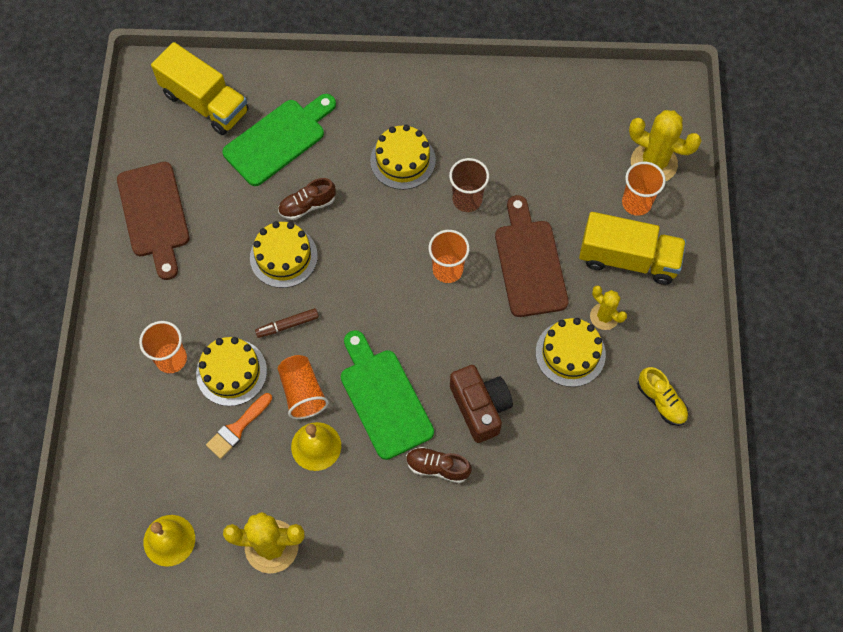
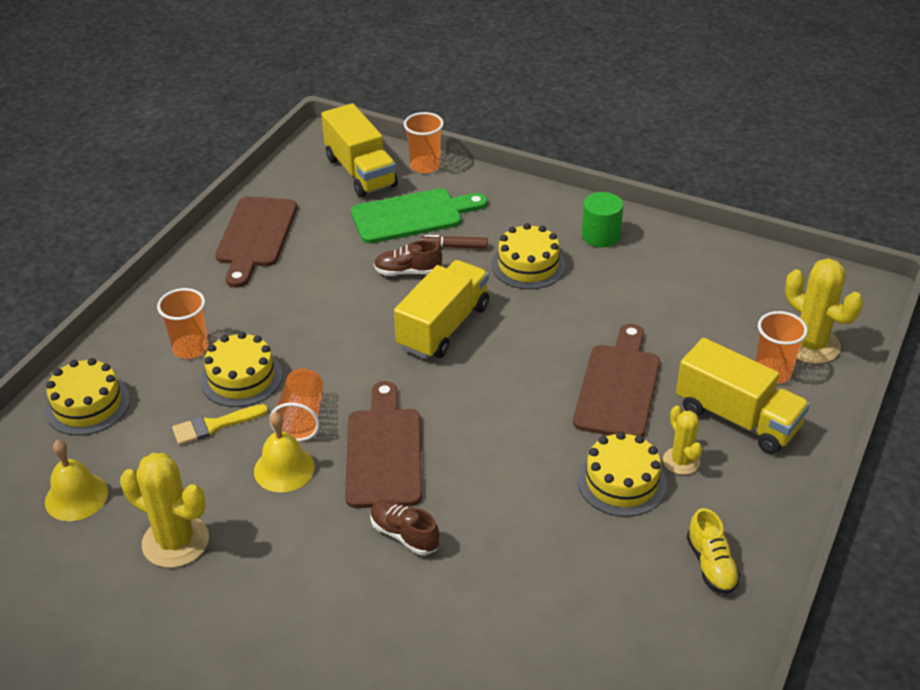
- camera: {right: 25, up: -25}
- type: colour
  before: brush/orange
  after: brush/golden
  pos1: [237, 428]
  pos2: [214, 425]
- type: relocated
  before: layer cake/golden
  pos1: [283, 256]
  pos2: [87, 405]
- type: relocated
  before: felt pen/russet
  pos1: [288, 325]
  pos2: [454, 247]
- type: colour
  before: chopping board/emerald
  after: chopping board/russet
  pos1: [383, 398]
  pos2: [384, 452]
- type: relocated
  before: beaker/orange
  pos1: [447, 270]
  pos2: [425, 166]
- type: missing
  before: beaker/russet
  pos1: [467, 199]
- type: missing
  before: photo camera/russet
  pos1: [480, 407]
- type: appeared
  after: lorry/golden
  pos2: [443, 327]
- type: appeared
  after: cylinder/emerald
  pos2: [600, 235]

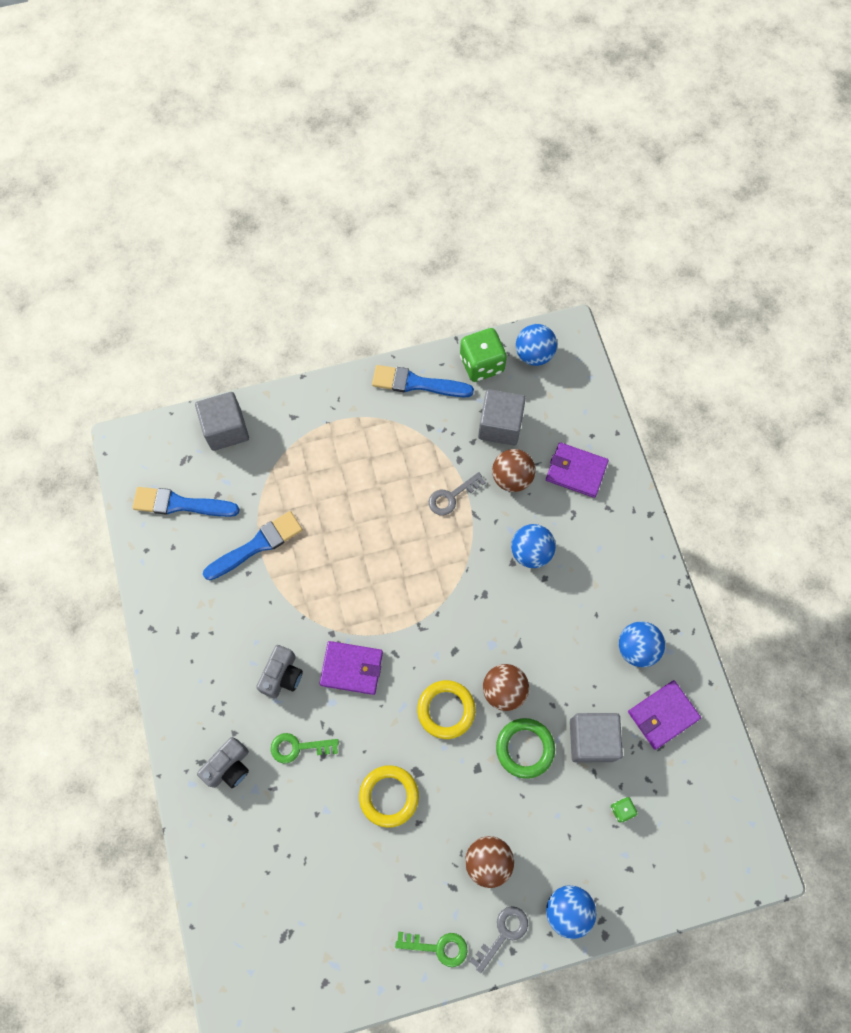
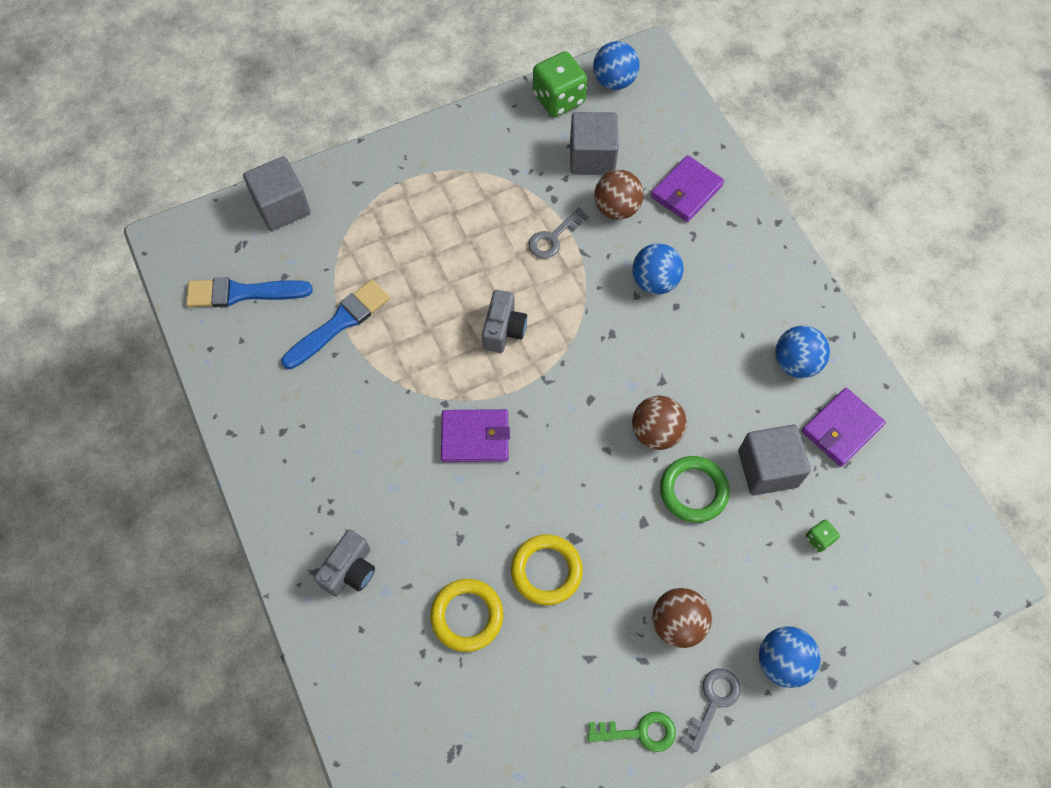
- camera: {right: -10, up: -5}
- type: relocated
  before: photo camera/grey
  pos1: [282, 675]
  pos2: [503, 330]
- type: missing
  before: latchkey/emerald
  pos1: [298, 747]
- type: missing
  before: brush/royal blue
  pos1: [417, 383]
- type: relocated
  before: torus/golden
  pos1: [446, 710]
  pos2: [467, 616]
- type: spun
  before: billfold/purple
  pos1: [576, 471]
  pos2: [686, 191]
  turn: -60

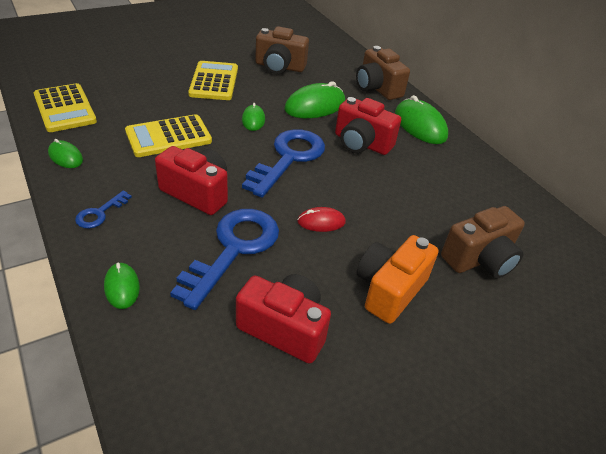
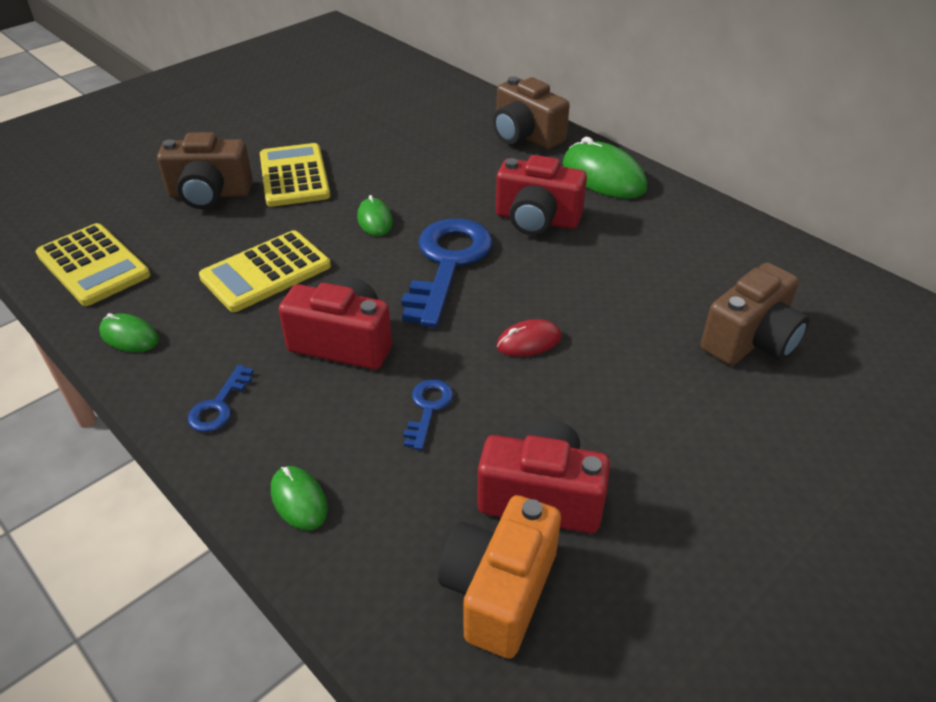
- camera: {right: -10, up: 0}
- type: size
  before: latchkey/royal blue
  pos1: [233, 249]
  pos2: [428, 409]
  scale: 0.46
- type: relocated
  before: photo camera/russet
  pos1: [279, 67]
  pos2: [209, 194]
- type: missing
  before: computer mouse/emerald
  pos1: [315, 106]
- type: relocated
  before: photo camera/orange
  pos1: [389, 290]
  pos2: [499, 591]

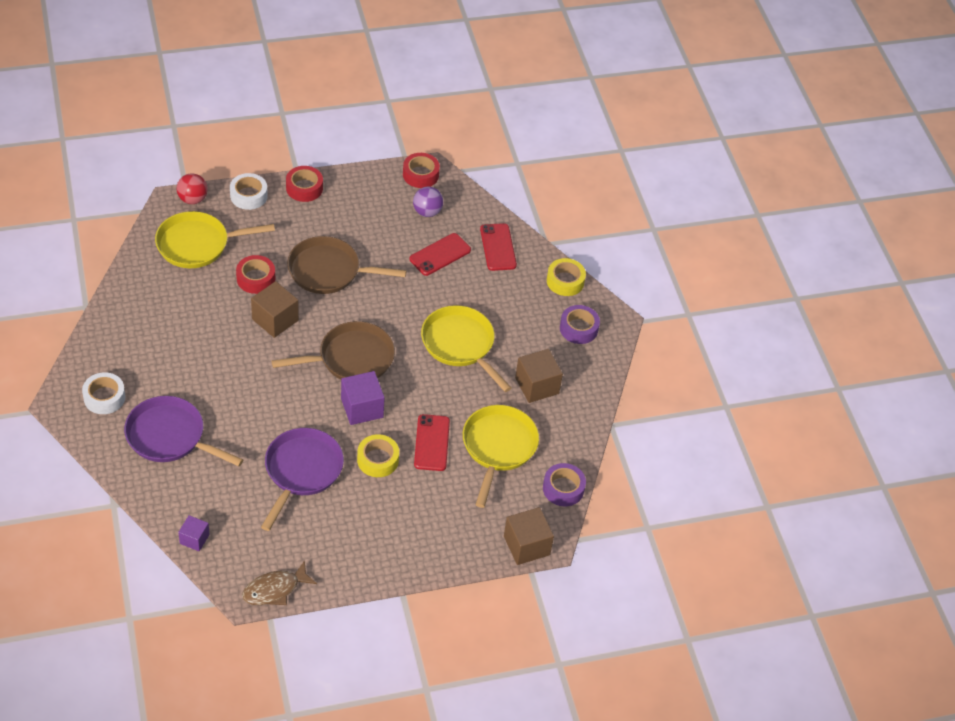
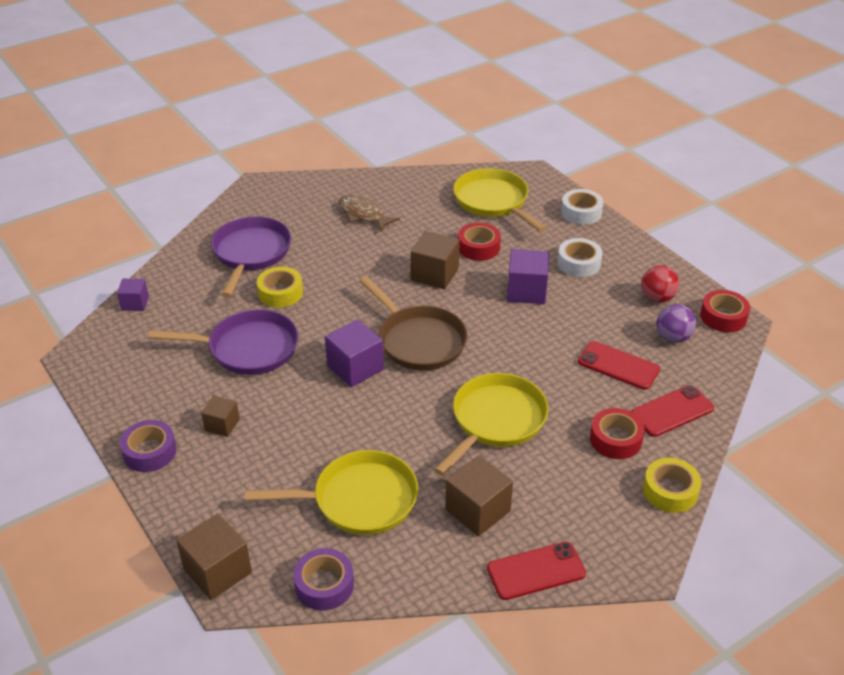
- camera: {right: 75, up: -10}
- type: relocated
  before: tape/white
  pos1: [104, 397]
  pos2: [579, 263]
- type: relocated
  before: ball/red
  pos1: [192, 199]
  pos2: [657, 298]
- type: relocated
  before: fish/russet
  pos1: [275, 589]
  pos2: [363, 215]
- type: relocated
  before: tape/red
  pos1: [304, 188]
  pos2: [615, 439]
- type: exchanged
  before: pan/russet
  after: solid cube/purple
  pos1: [329, 271]
  pos2: [526, 291]
- type: relocated
  before: tape/golden
  pos1: [377, 460]
  pos2: [280, 293]
- type: relocated
  before: smartphone/red
  pos1: [432, 443]
  pos2: [536, 571]
- type: relocated
  before: tape/purple
  pos1: [578, 328]
  pos2: [150, 452]
- type: appeared
  after: solid cube/russet
  pos2: [222, 425]

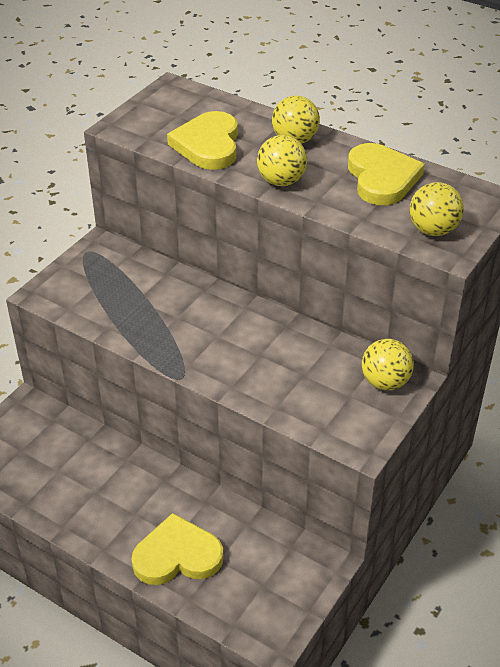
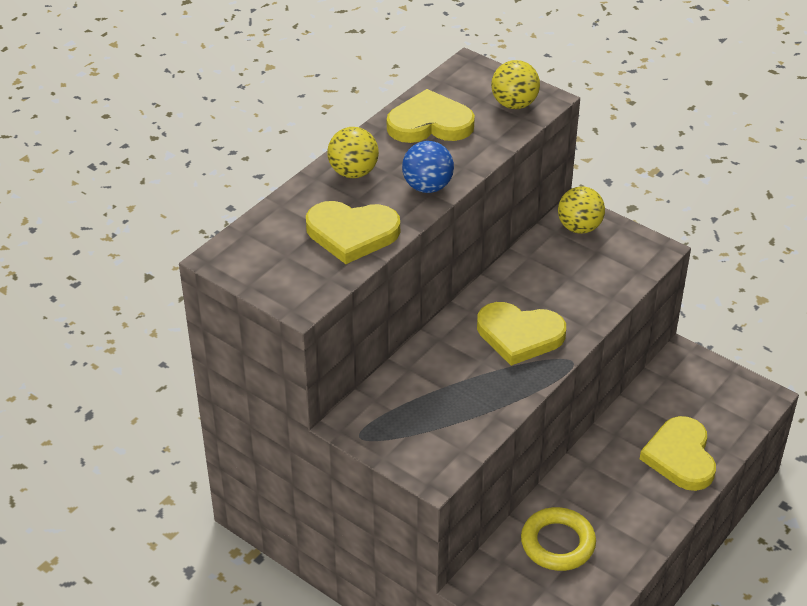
- camera: {right: -85, up: 0}
- type: colour
  before: ball/golden
  after: ball/royal blue
  pos1: [281, 181]
  pos2: [427, 187]
- type: appeared
  after: heart shape/golden
  pos2: [519, 335]
- type: appeared
  after: torus/golden
  pos2: [557, 543]

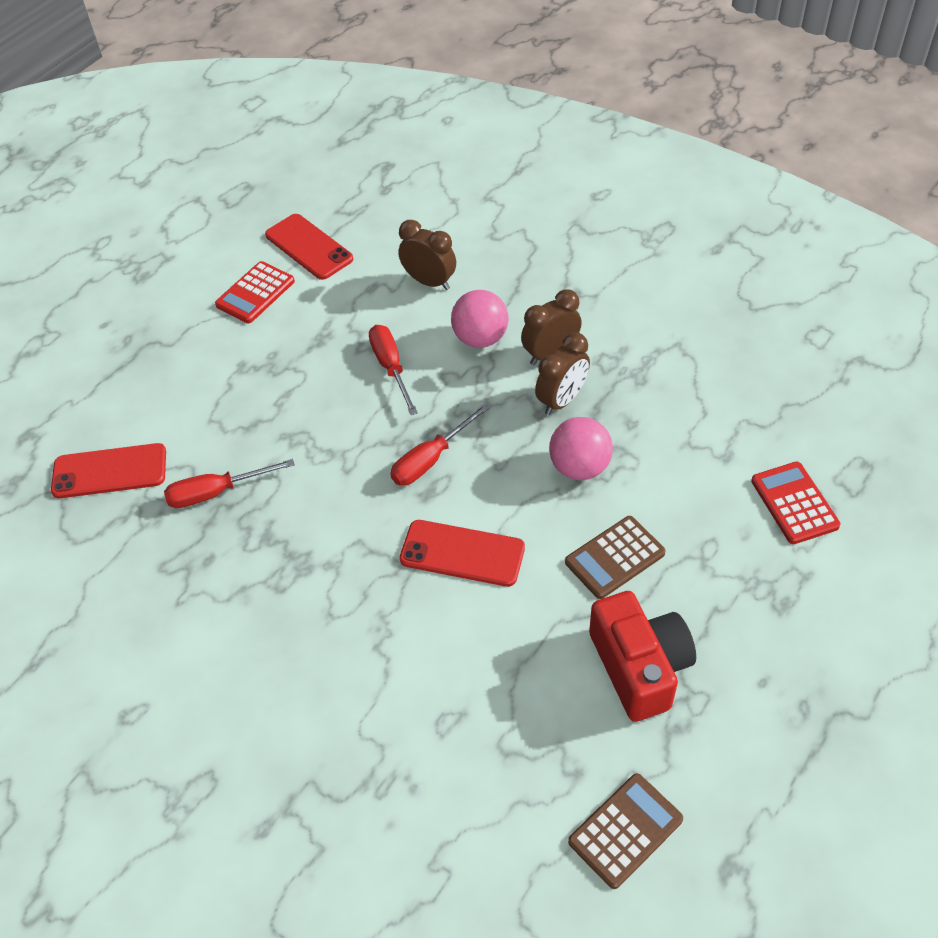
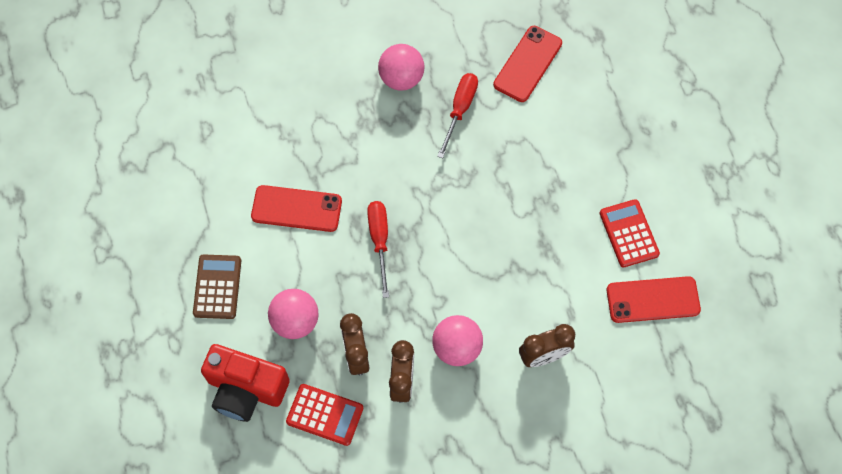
- camera: {right: 125, up: 15}
- type: missing
  before: hand screwdriver/red
  pos1: [391, 367]
- type: spun
  before: smartphone/red
  pos1: [462, 553]
  pos2: [296, 209]
  turn: 45
- type: missing
  before: adding machine/russet
  pos1: [625, 830]
- type: relocated
  before: photo camera/red
  pos1: [639, 667]
  pos2: [246, 389]
- type: relocated
  before: adding machine/red
  pos1: [794, 503]
  pos2: [325, 415]
- type: appeared
  after: ball/rosy
  pos2: [401, 78]

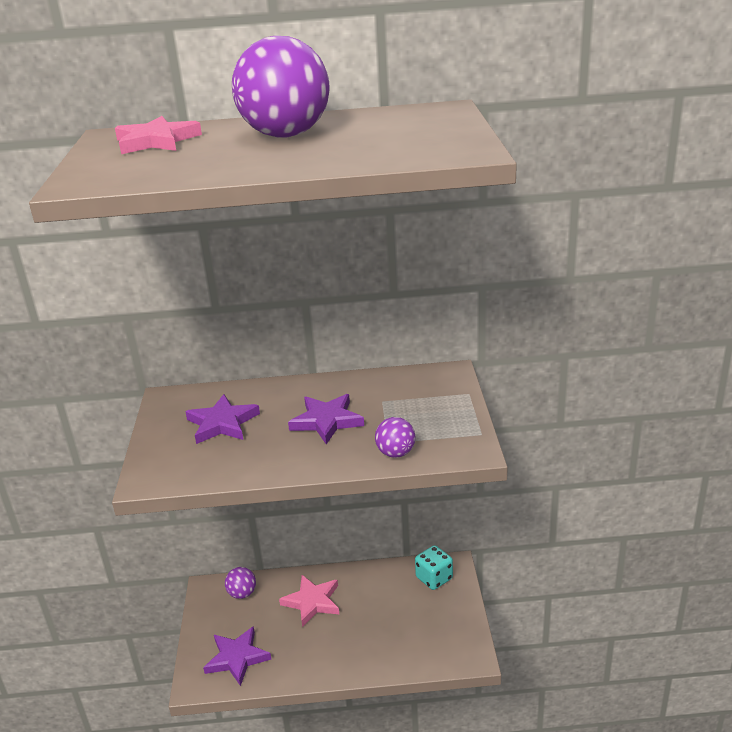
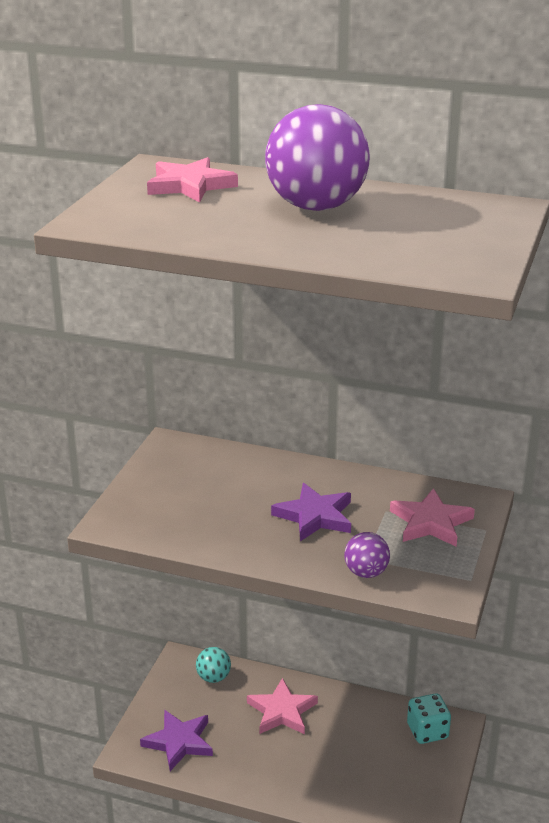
- camera: {right: 20, up: 0}
- type: missing
  before: star shape/purple
  pos1: [222, 423]
- type: colour
  before: ball/purple
  after: ball/teal
  pos1: [242, 593]
  pos2: [213, 677]
- type: appeared
  after: star shape/rosy
  pos2: [431, 522]

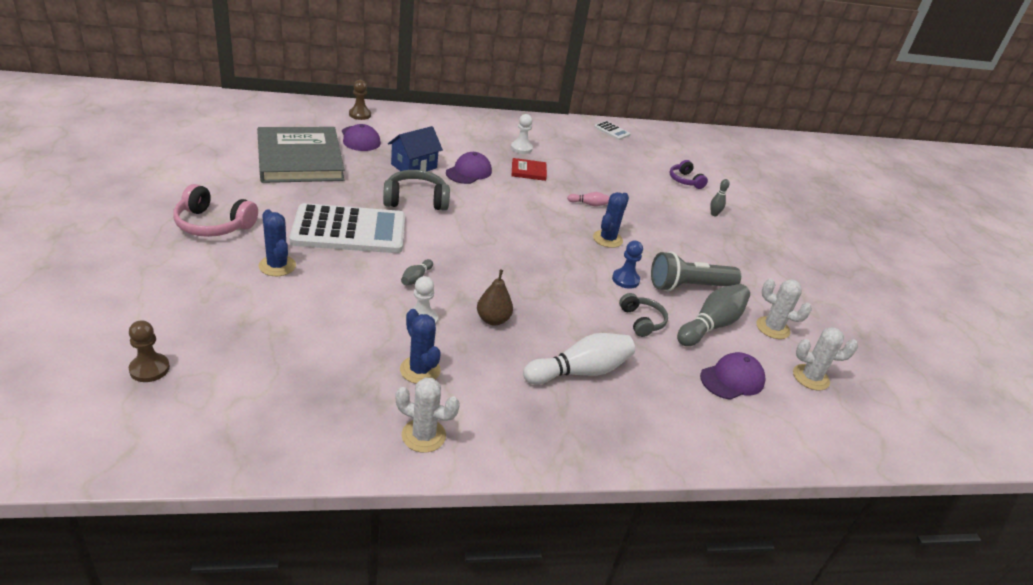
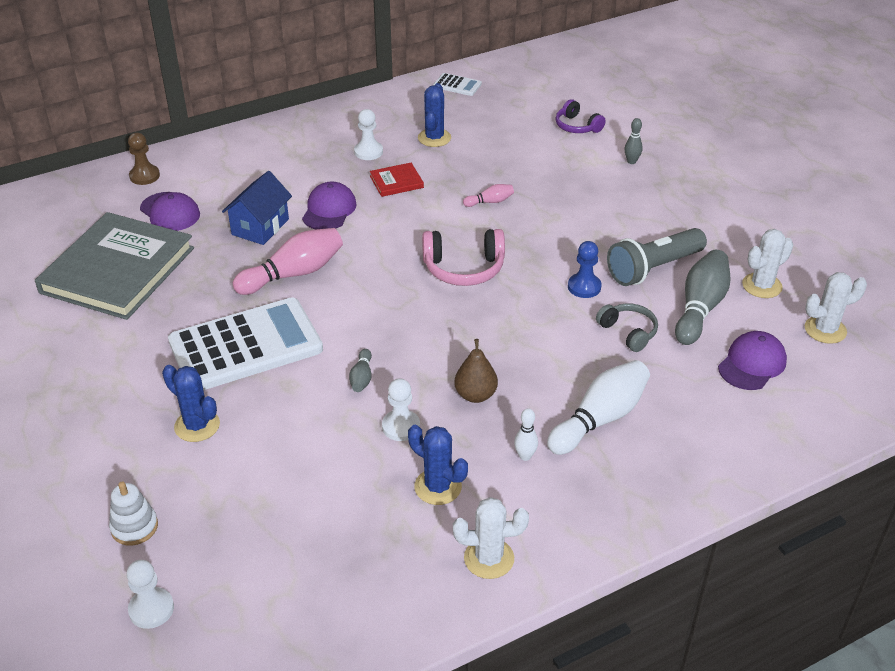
- camera: {right: -15, up: 5}
- type: colour
  before: game pawn/russet
  after: game pawn/white
  pos1: [149, 369]
  pos2: [151, 609]
- type: relocated
  before: over-ear headphones/rosy
  pos1: [213, 224]
  pos2: [464, 268]
- type: spun
  before: hardback/grey
  pos1: [300, 159]
  pos2: [118, 270]
  turn: 60
- type: exchanged
  before: over-ear headphones/grey
  after: tenpin/rosy
  pos1: [416, 200]
  pos2: [293, 274]
- type: relocated
  before: saguaro cactus/royal blue
  pos1: [607, 239]
  pos2: [434, 138]
- type: spun
  before: saguaro cactus/white
  pos1: [772, 328]
  pos2: [762, 286]
  turn: -45
- type: appeared
  after: stacking rings/white
  pos2: [134, 527]
- type: appeared
  after: tenpin/white
  pos2: [525, 456]

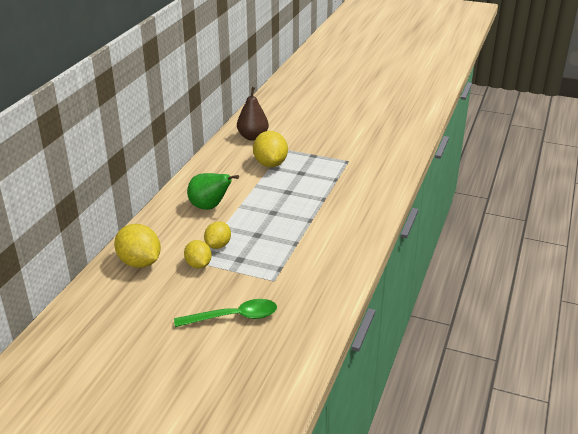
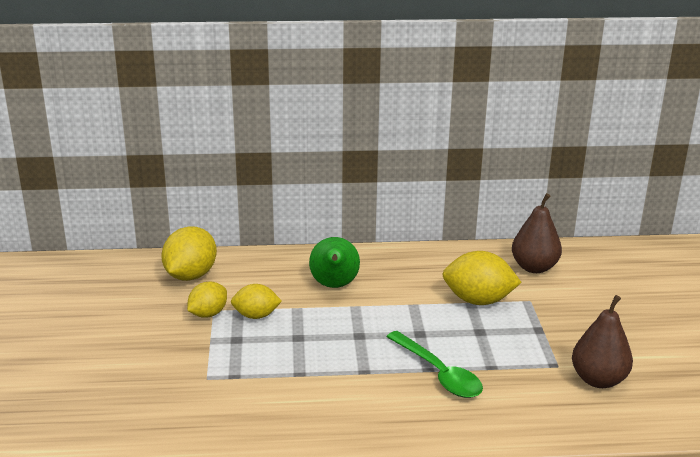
- camera: {right: 65, up: -5}
- type: relocated
  before: tablespoon/emerald
  pos1: [233, 317]
  pos2: [438, 373]
- type: spun
  before: lemon/golden
  pos1: [270, 164]
  pos2: [478, 300]
  turn: 45
- type: appeared
  after: pear/russet
  pos2: [598, 380]

